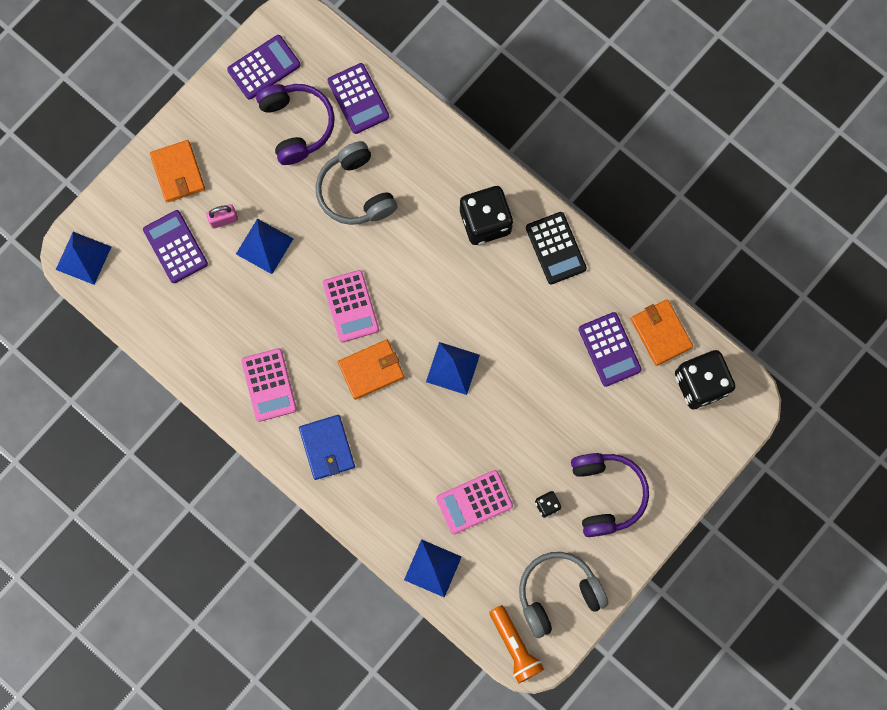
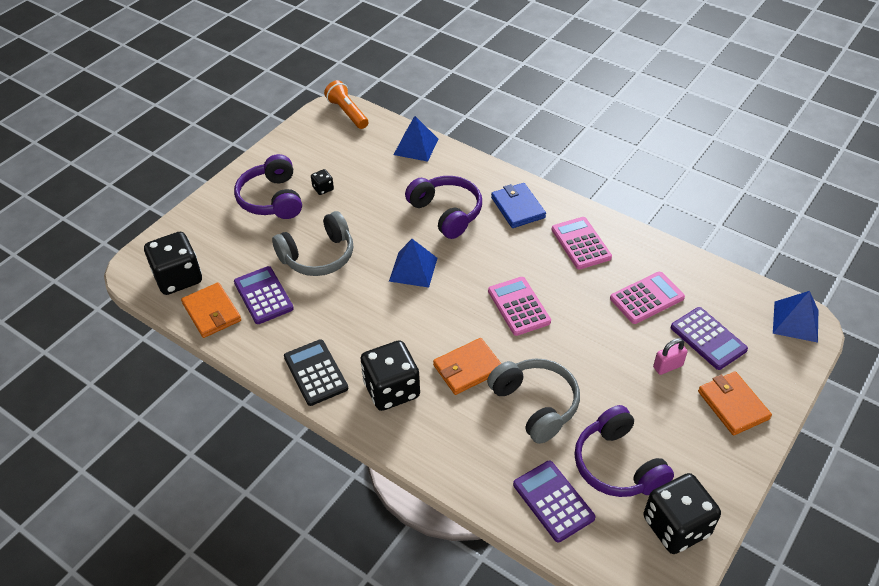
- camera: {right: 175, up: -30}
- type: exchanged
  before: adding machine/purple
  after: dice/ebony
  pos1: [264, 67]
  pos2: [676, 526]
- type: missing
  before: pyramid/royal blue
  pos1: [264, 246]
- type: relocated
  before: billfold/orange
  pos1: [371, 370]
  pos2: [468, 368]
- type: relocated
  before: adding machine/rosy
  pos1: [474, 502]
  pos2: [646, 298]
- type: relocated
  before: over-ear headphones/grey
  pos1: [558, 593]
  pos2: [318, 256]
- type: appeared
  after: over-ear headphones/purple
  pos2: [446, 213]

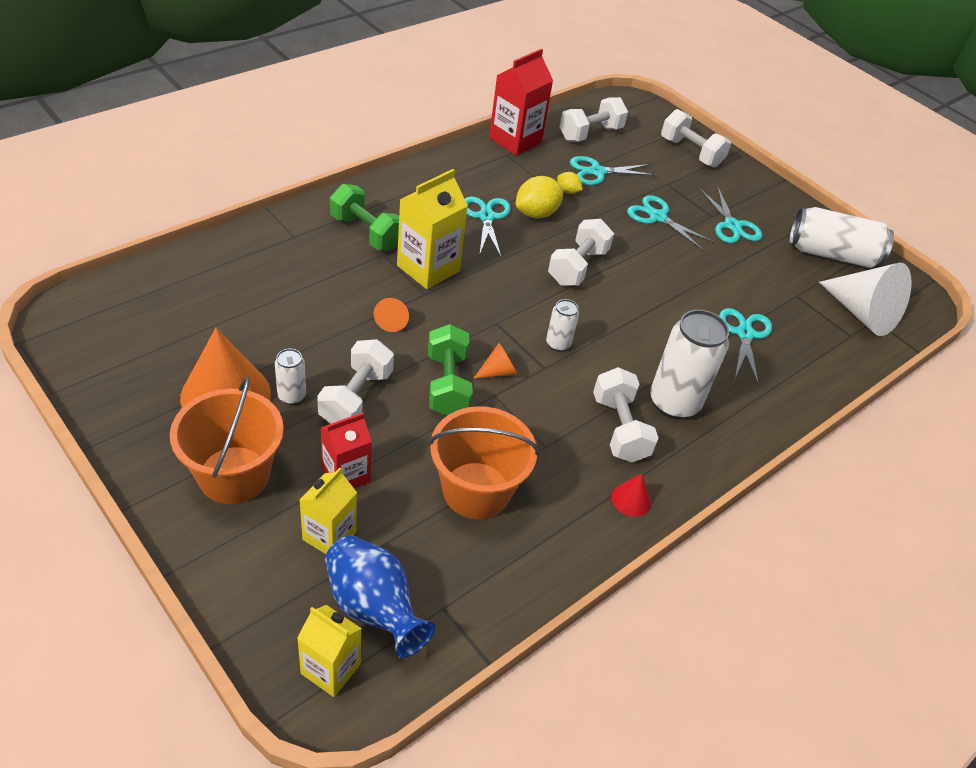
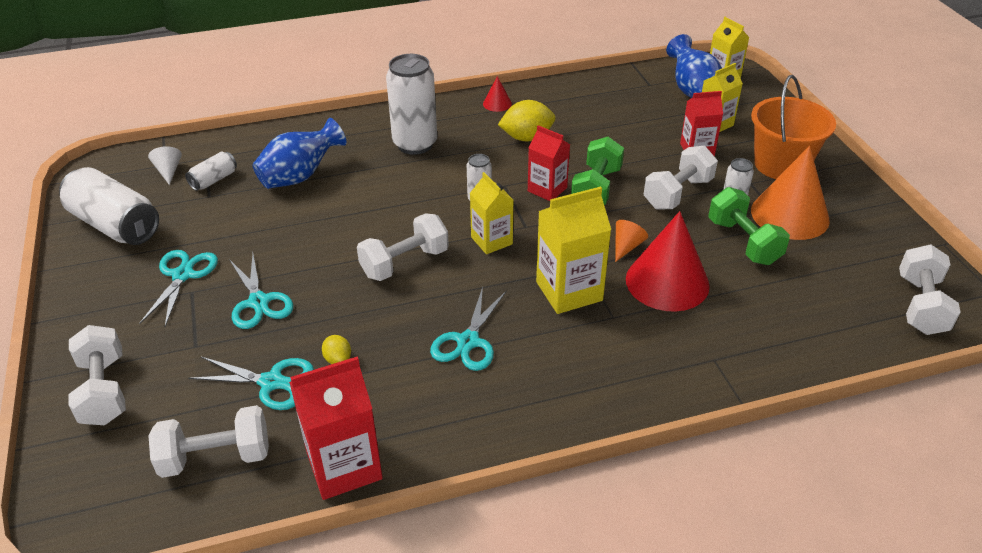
- camera: {right: -150, up: -5}
- type: relocated
  before: dumbbell/emerald
  pos1: [366, 233]
  pos2: [743, 242]
- type: missing
  before: pail/orange
  pos1: [476, 490]
- type: exchanged
  before: solid cone/orange
  after: juice carton/red
  pos1: [498, 372]
  pos2: [547, 189]
- type: relocated
  before: lemon/golden
  pos1: [536, 213]
  pos2: [527, 137]
- type: relocated
  before: dumbbell/white
  pos1: [619, 429]
  pos2: [920, 305]
- type: exchanged
  before: scissors/teal
  after: vase/royal blue
  pos1: [744, 334]
  pos2: [300, 176]
- type: size
  before: solid cone/white
  pos1: [862, 313]
  pos2: [168, 171]
  scale: 0.44
- type: appeared
  after: can/white
  pos2: [214, 180]
- type: appeared
  after: juice carton/golden
  pos2: [491, 241]
- type: appeared
  after: solid cone/red
  pos2: [667, 282]

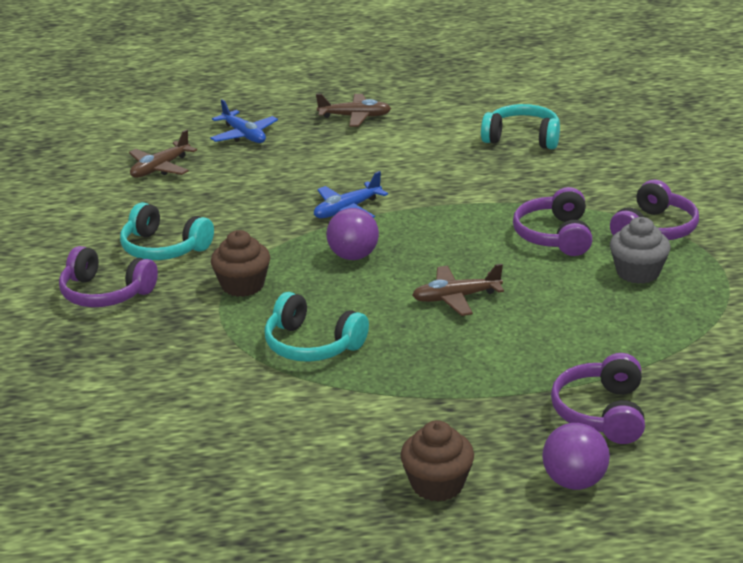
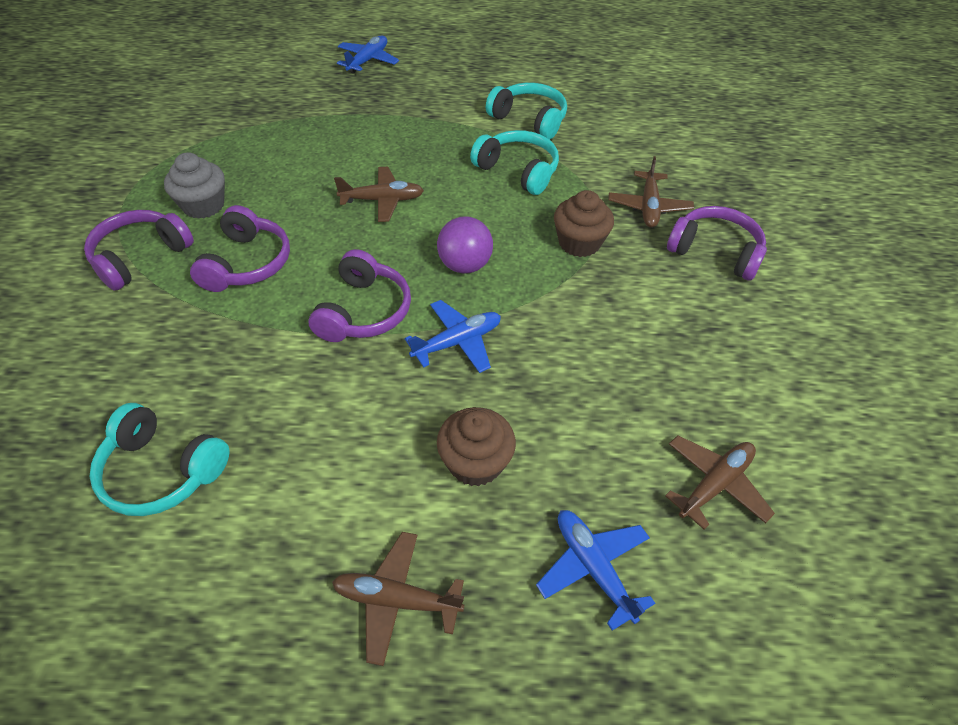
- camera: {right: -175, up: 20}
- type: relocated
  before: over-ear headphones/teal
  pos1: [164, 248]
  pos2: [529, 120]
- type: relocated
  before: cupcake/russet
  pos1: [437, 484]
  pos2: [475, 462]
- type: exchanged
  before: ball/purple
  after: aeroplane/royal blue
  pos1: [574, 481]
  pos2: [368, 60]
- type: relocated
  before: over-ear headphones/purple
  pos1: [601, 413]
  pos2: [364, 311]
- type: appeared
  after: aeroplane/russet
  pos2: [649, 207]

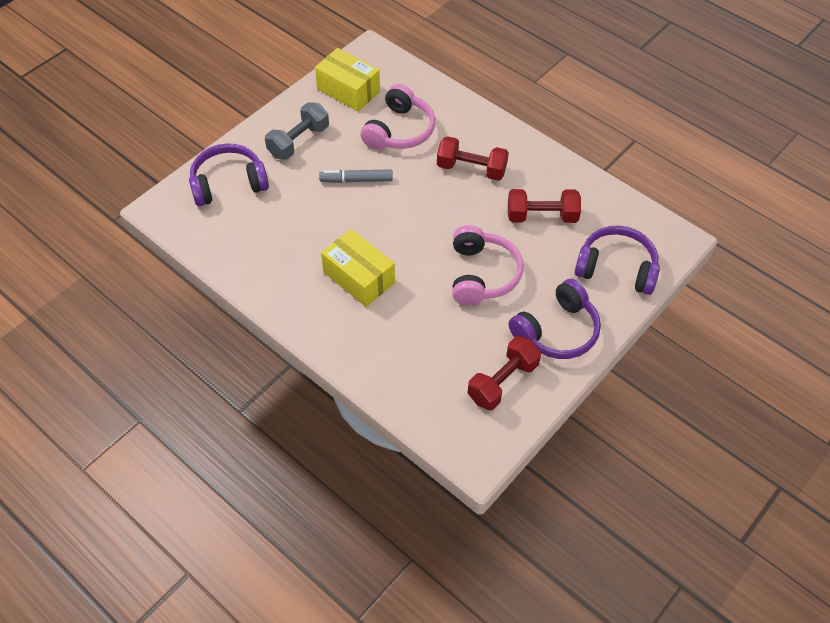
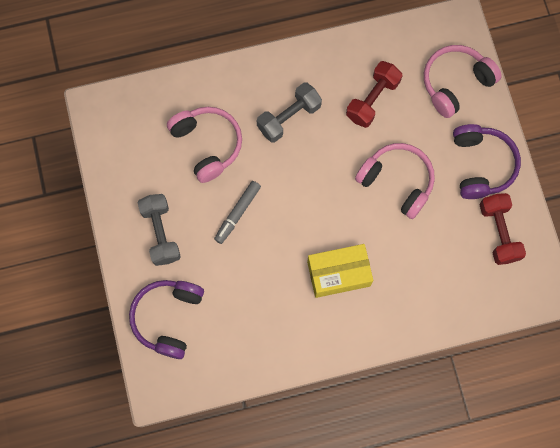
- camera: {right: -55, up: 20}
- type: missing
  before: parcel/golden
  pos1: [348, 90]
- type: colour
  before: dumbbell/red
  after: dumbbell/grey
  pos1: [471, 169]
  pos2: [289, 117]
- type: colour
  before: over-ear headphones/purple
  after: over-ear headphones/rosy
  pos1: [616, 268]
  pos2: [455, 83]

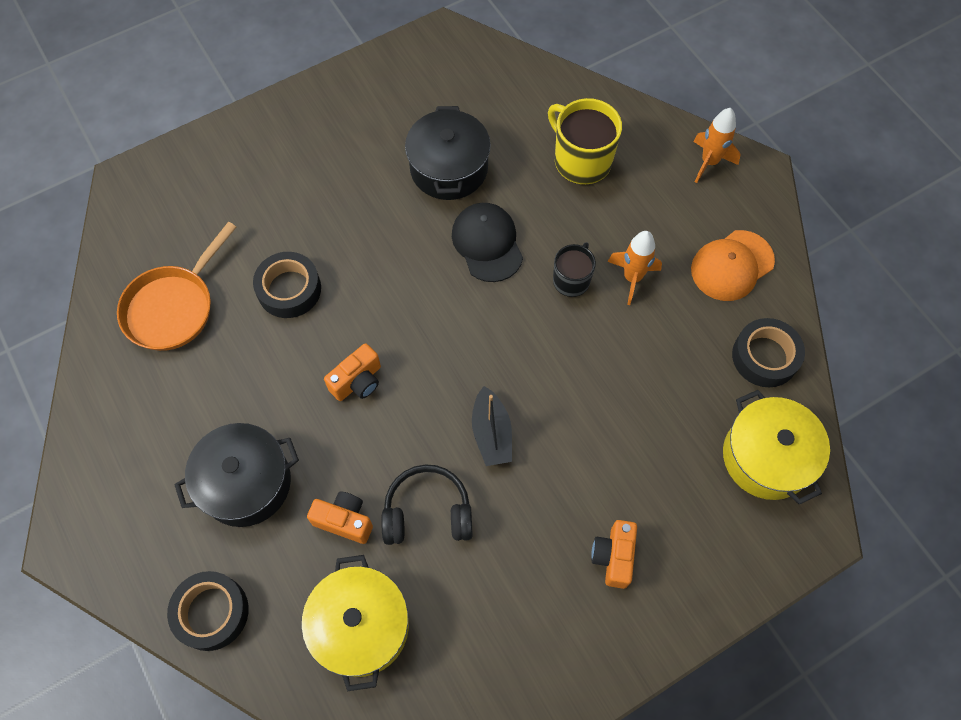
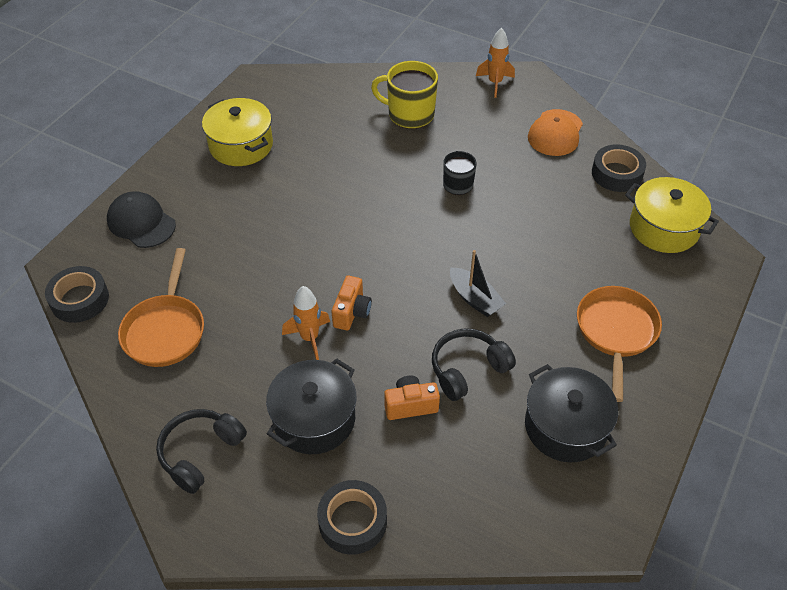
- camera: {right: -30, up: -15}
- type: relocated
  before: tape/ebony
  pos1: [289, 289]
  pos2: [79, 299]
- type: relocated
  before: pot/golden
  pos1: [360, 626]
  pos2: [241, 145]
- type: relocated
  before: pot/ebony
  pos1: [449, 168]
  pos2: [565, 426]
- type: relocated
  before: baseball cap/ebony
  pos1: [487, 243]
  pos2: [141, 222]
- type: exchanged
  before: photo camera/orange
  after: pan/orange
  pos1: [613, 557]
  pos2: [616, 332]
- type: relocated
  before: spaceship/orange
  pos1: [632, 278]
  pos2: [309, 338]
- type: appeared
  after: over-ear headphones/ebony
  pos2: [200, 453]

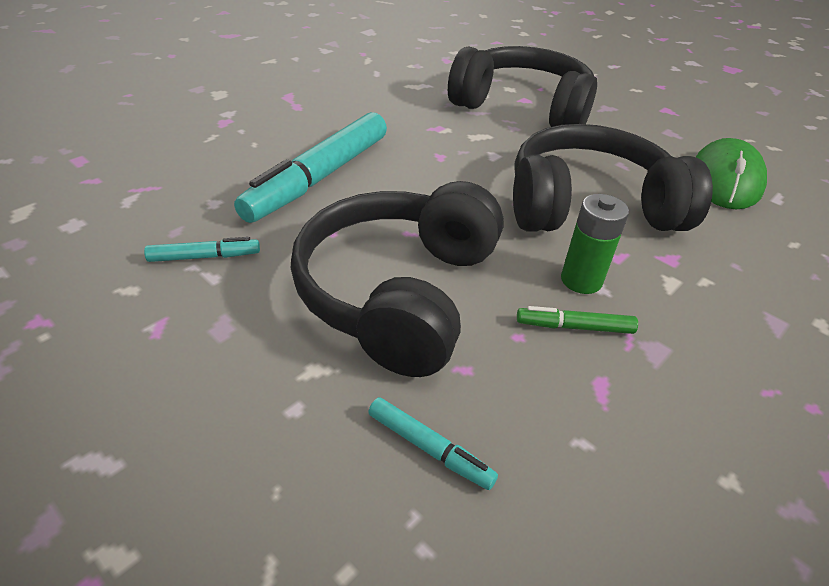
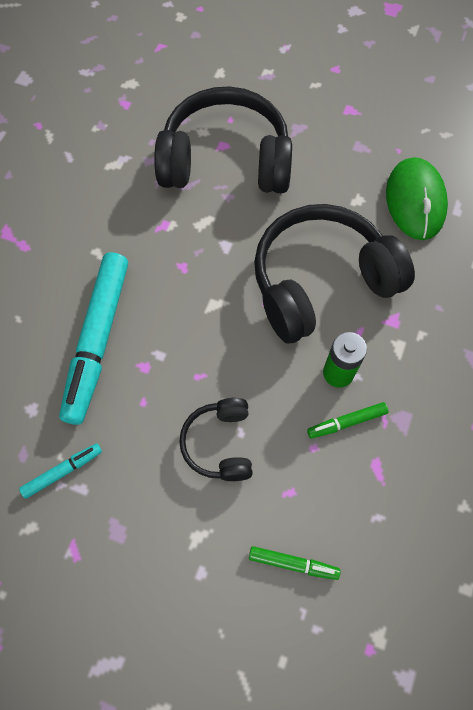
- camera: {right: -20, up: 25}
- type: size
  before: over-ear headphones/ebony
  pos1: [399, 293]
  pos2: [220, 443]
  scale: 0.51
- type: colour
  before: felt pen/teal
  after: felt pen/emerald
  pos1: [429, 448]
  pos2: [293, 564]

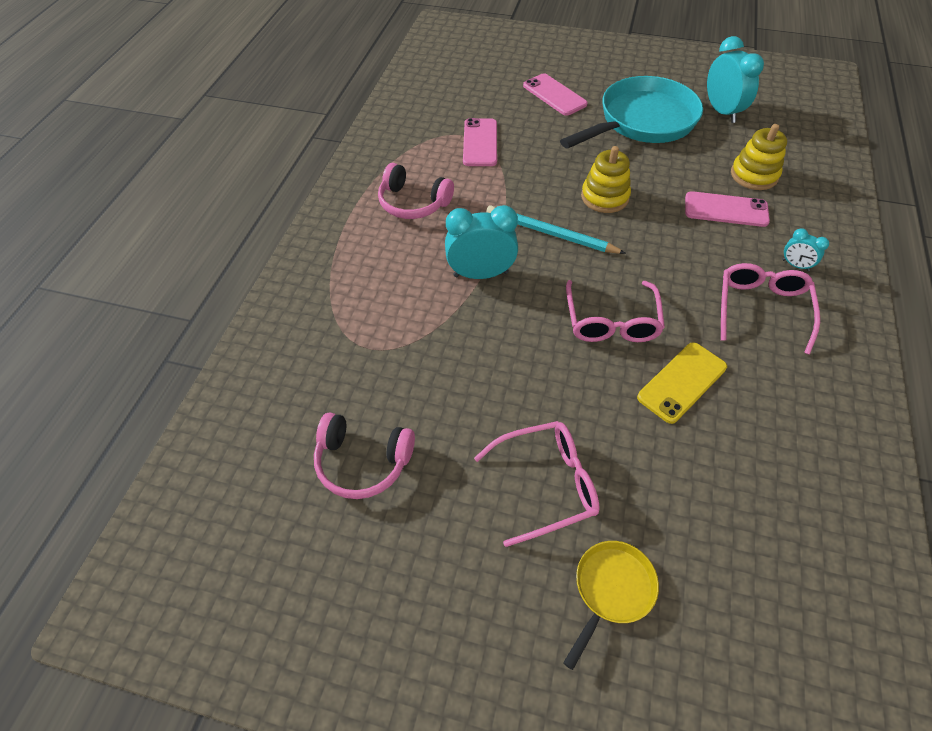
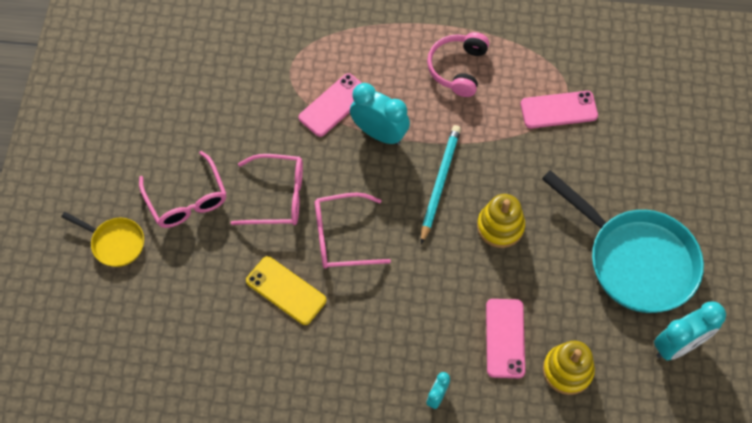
- camera: {right: 80, up: 10}
- type: missing
  before: over-ear headphones/rosy
  pos1: [363, 462]
- type: spun
  before: bedside clock/teal
  pos1: [481, 274]
  pos2: [379, 133]
  turn: -45
- type: relocated
  before: smartphone/rosy
  pos1: [554, 95]
  pos2: [334, 105]
- type: relocated
  before: glasses/rosy
  pos1: [761, 309]
  pos2: [277, 196]

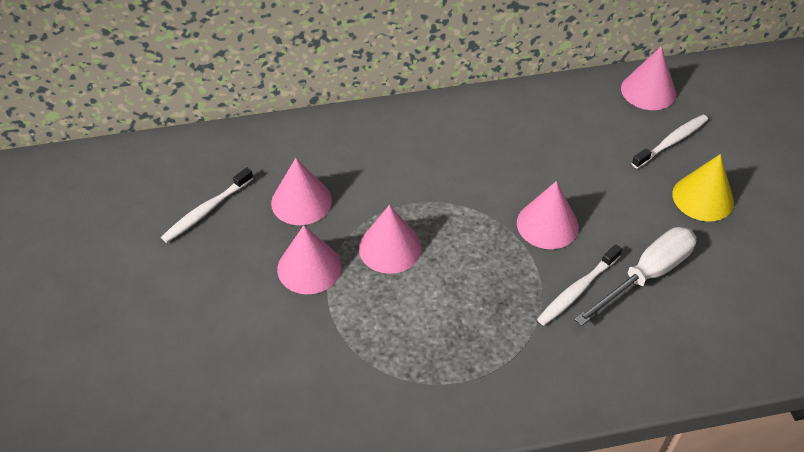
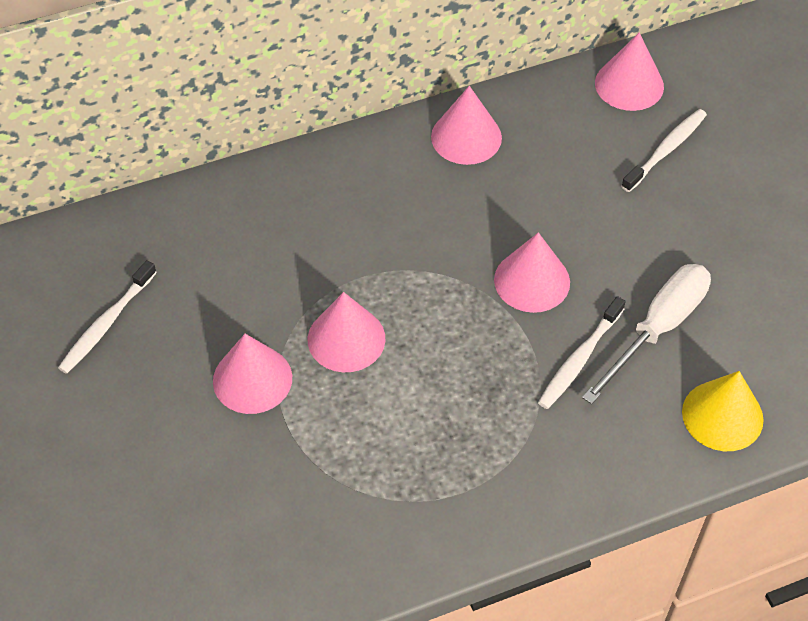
- camera: {right: -10, up: 5}
- type: relocated
  before: solid cone/rosy
  pos1: [301, 201]
  pos2: [466, 137]
- type: relocated
  before: solid cone/golden
  pos1: [703, 198]
  pos2: [722, 415]

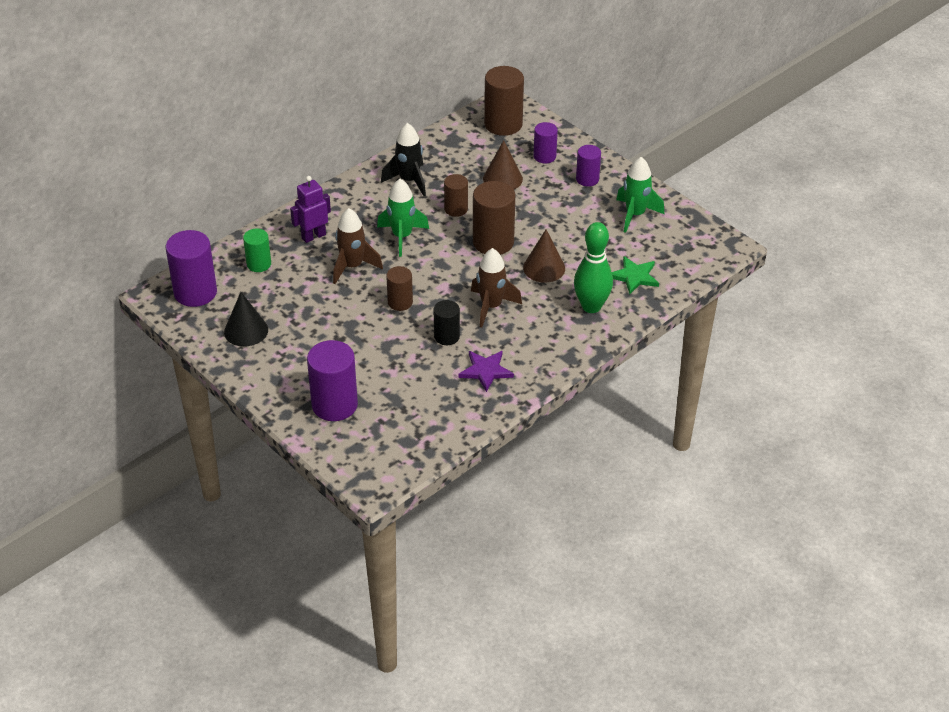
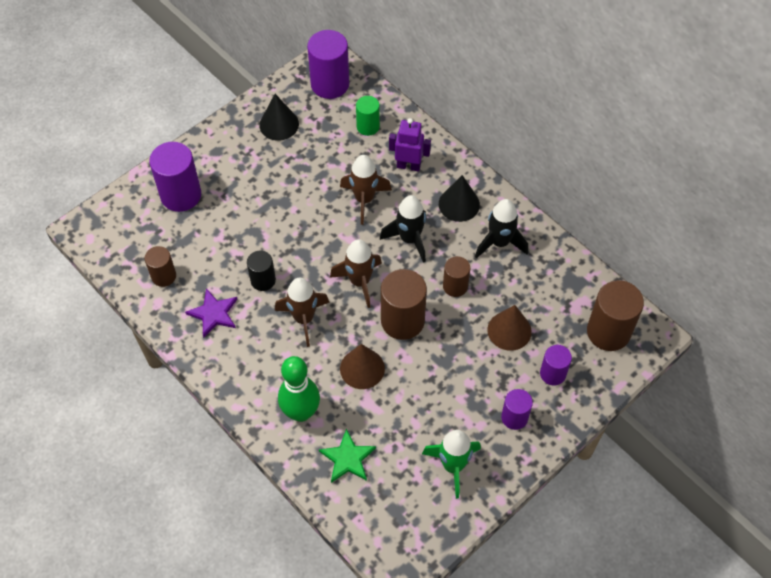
- camera: {right: 90, up: 15}
- type: spun
  before: robot figure/purple
  pos1: [313, 236]
  pos2: [408, 166]
  turn: -45
- type: colour
  before: spaceship/emerald
  after: spaceship/ebony
  pos1: [402, 237]
  pos2: [409, 239]
- type: relocated
  before: cylinder/russet
  pos1: [400, 302]
  pos2: [164, 276]
- type: appeared
  after: spaceship/russet
  pos2: [360, 282]
- type: appeared
  after: solid cone/ebony
  pos2: [459, 204]

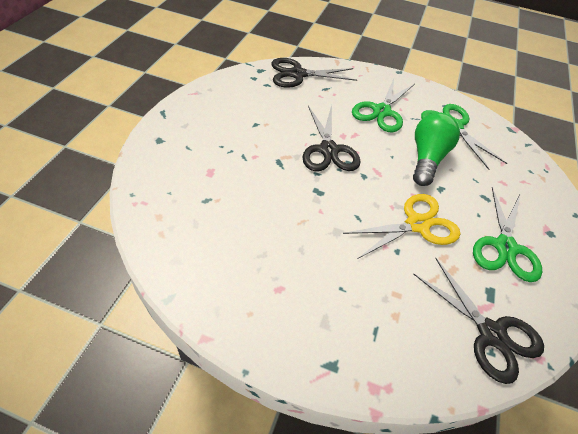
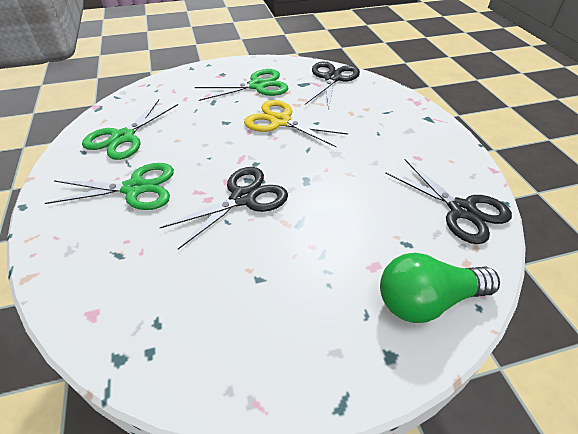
- camera: {right: -120, up: -5}
- type: relocated
  before: scissors/ebony
  pos1: [298, 74]
  pos2: [461, 210]
- type: relocated
  before: light bulb/emerald
  pos1: [427, 158]
  pos2: [427, 301]

